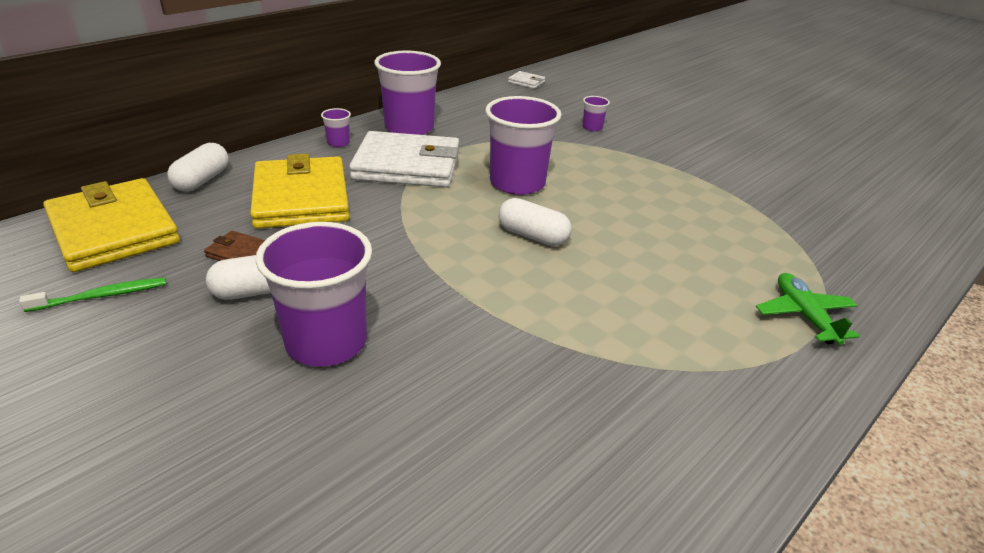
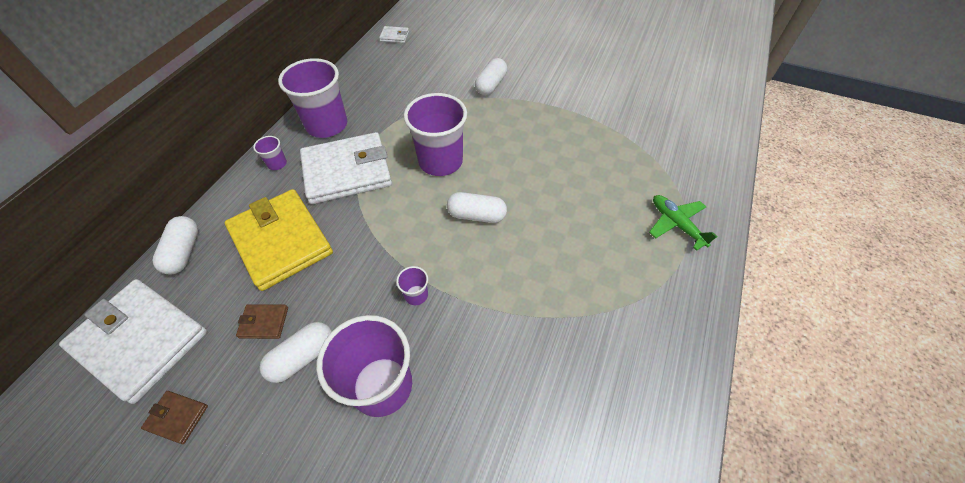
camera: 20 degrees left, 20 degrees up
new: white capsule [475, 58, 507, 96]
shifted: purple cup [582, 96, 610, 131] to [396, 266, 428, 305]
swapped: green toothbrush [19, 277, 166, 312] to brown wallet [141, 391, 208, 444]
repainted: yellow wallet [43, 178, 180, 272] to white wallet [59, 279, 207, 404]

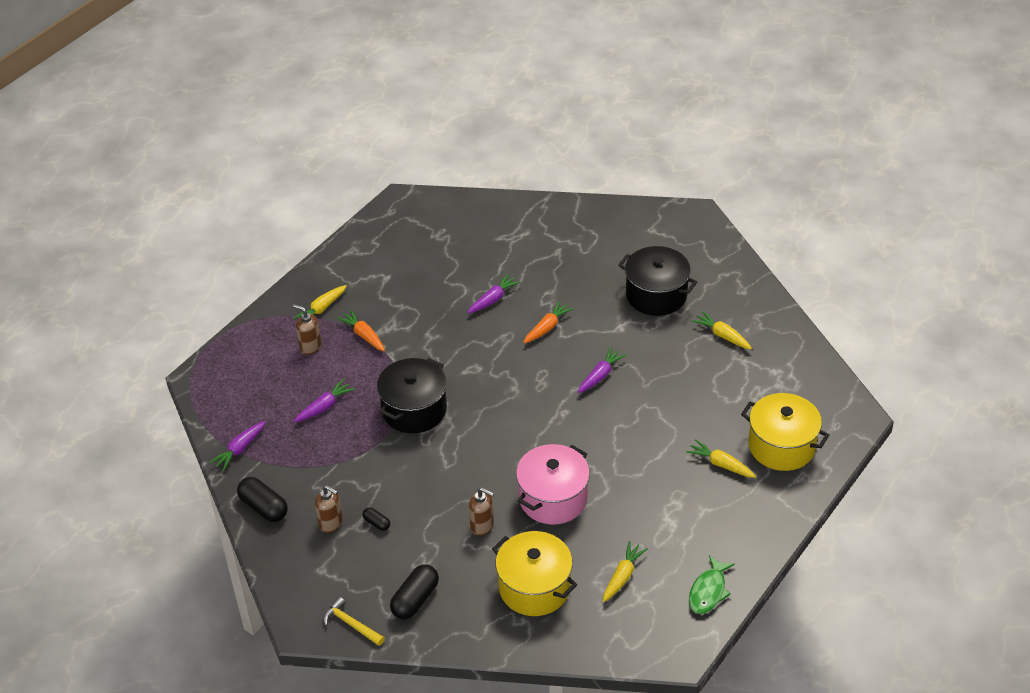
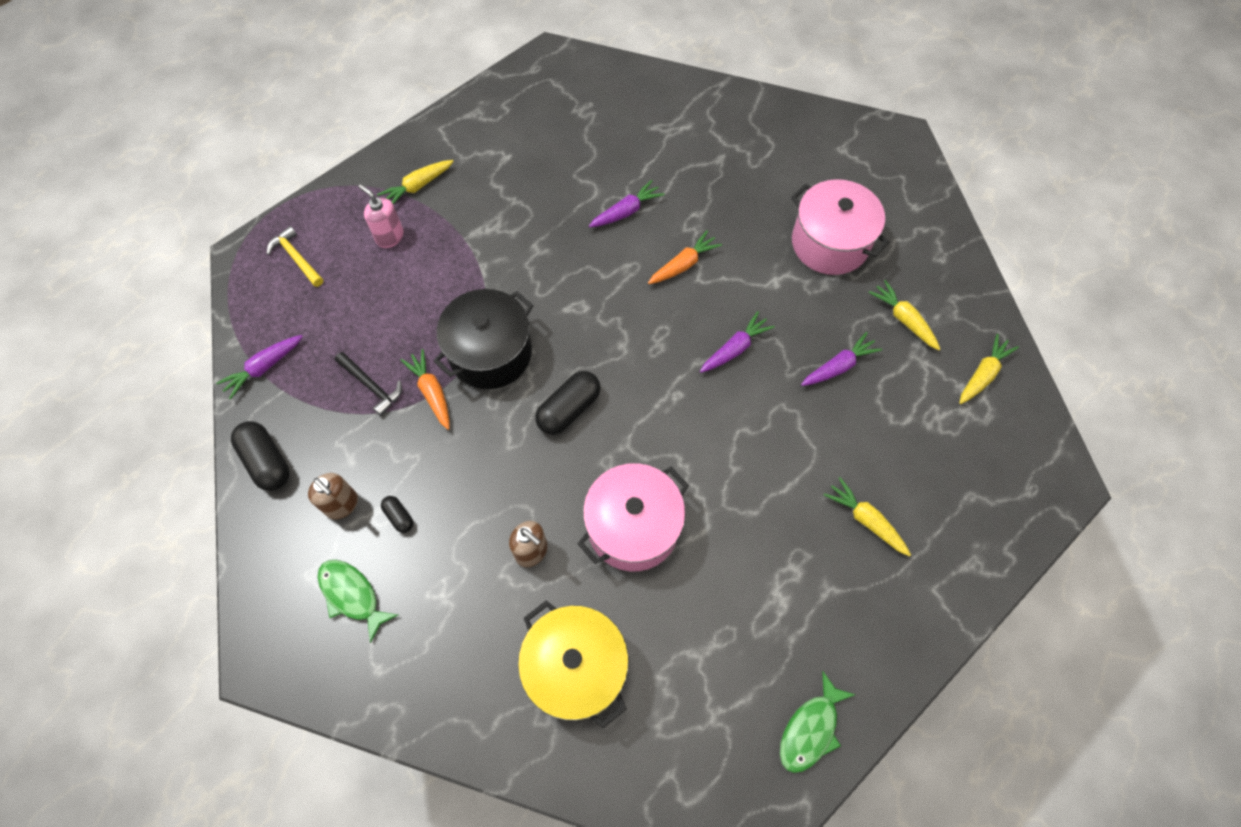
camera: 10 degrees right, 20 degrees up
gone: yellow pot [741, 393, 829, 471]
new: black hammer [335, 352, 402, 416]; green fish [318, 560, 398, 643]
shifted: orange carrot [337, 310, 385, 351] to [401, 349, 450, 430]; purple carrot [293, 379, 355, 422] to [801, 332, 882, 386]; yellow carrot [603, 541, 648, 602] to [959, 334, 1019, 404]; black capsule [390, 564, 439, 619] to [535, 371, 600, 435]; yellow hammer [323, 597, 385, 646] to [267, 226, 323, 287]
repainted: black pot [618, 246, 697, 316] to pink pot [791, 179, 890, 275]; brown soap dispenser [293, 304, 321, 355] to pink soap dispenser [359, 184, 404, 248]

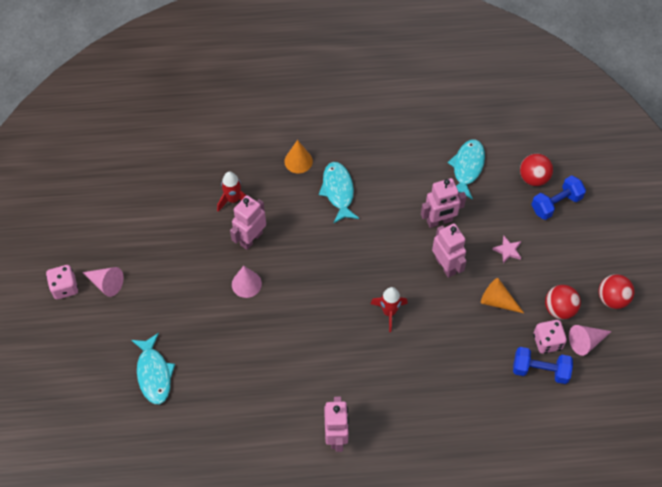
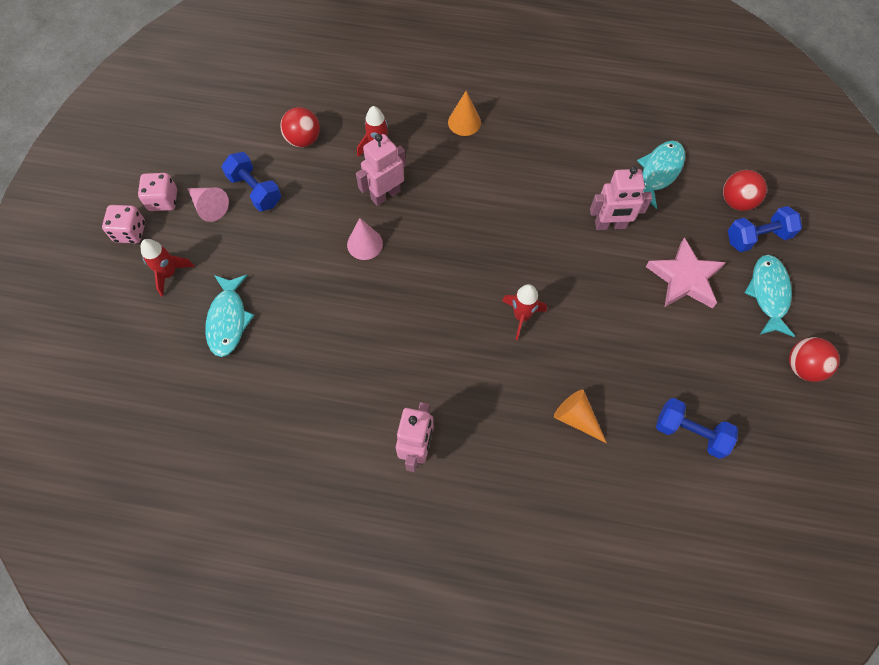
camera: 15 degrees right, 5 degrees up
gone: pink robot [432, 223, 467, 278]; pink cone [569, 325, 612, 356]
new: blue dumbbell [222, 152, 281, 211]; red rocket [141, 239, 195, 297]
shifted: turquoise fish [319, 162, 359, 224] to [745, 255, 795, 337]; orange cone [481, 278, 524, 313] to [554, 390, 607, 443]; red ball [545, 285, 581, 319] to [280, 107, 320, 147]; pink dice [533, 320, 567, 354] to [102, 205, 145, 243]
scaled: pink star [492, 236, 521, 263] = [646, 237, 726, 308] x2.08

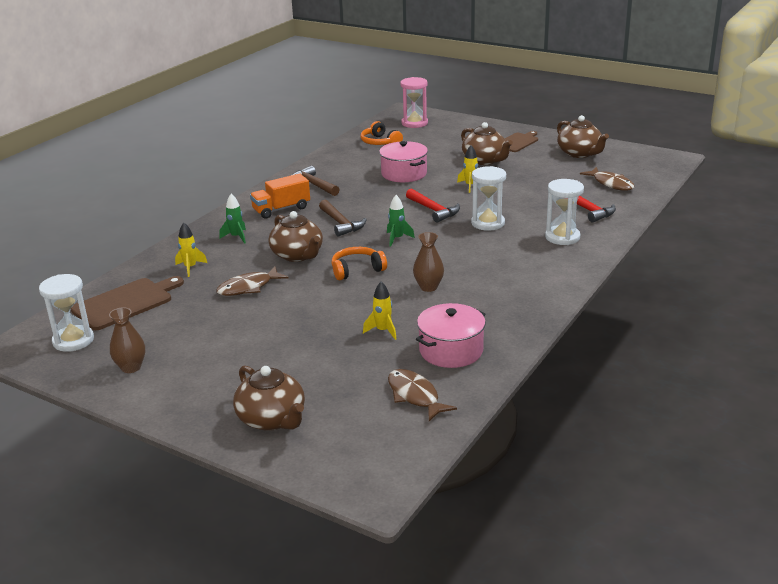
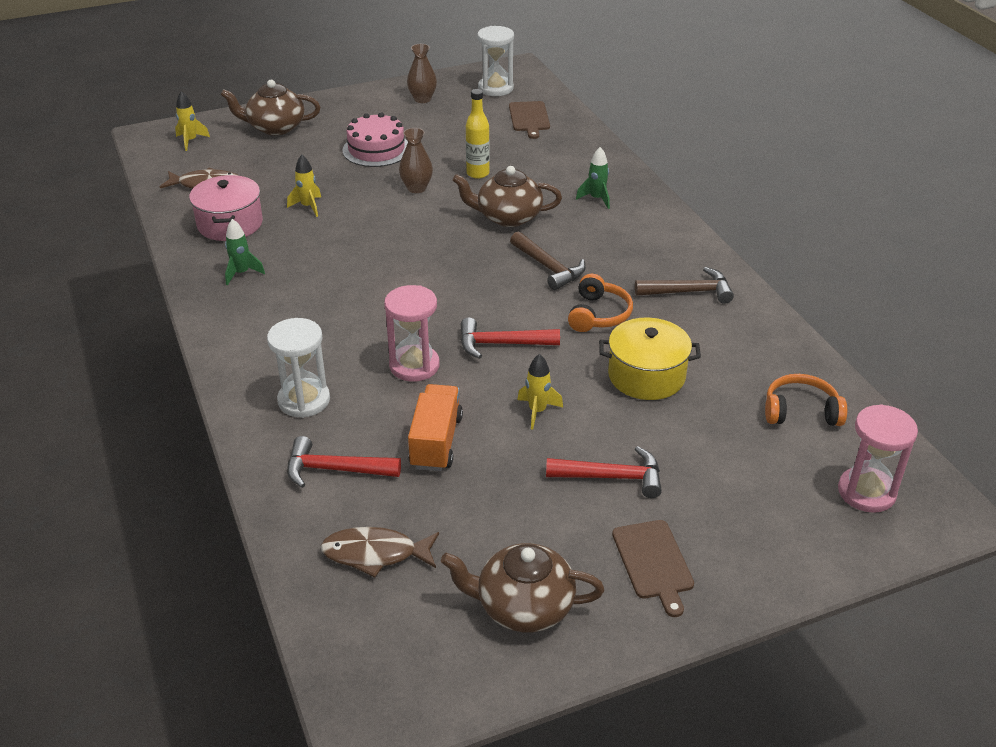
camera: 125 degrees right, 10 degrees up
new: pink cake [343, 112, 408, 167]
shifted: orange truck [250, 174, 310, 219] to [408, 384, 463, 471]; green rocket [387, 195, 415, 247] to [225, 219, 265, 285]; yellow rocket [175, 223, 207, 277] to [175, 91, 210, 151]; brown vase [413, 232, 444, 292] to [399, 128, 433, 193]; orange headphones [332, 247, 387, 280] to [568, 274, 633, 332]
swapped: brown teapot [461, 122, 513, 165] to red hammer [546, 446, 662, 498]; brown fish [216, 266, 289, 296] to yellow bottle [466, 89, 490, 179]
repainted: pink pot [379, 141, 428, 182] to yellow pot [599, 317, 701, 400]; white hourglass [471, 166, 506, 231] to pink hourglass [384, 285, 440, 381]
rotated: brown hammer [319, 200, 367, 236] = [510, 232, 586, 290] 135 degrees counterclockwise
scaled: brown cutting board [71, 276, 184, 330] = [509, 101, 550, 139] x0.66

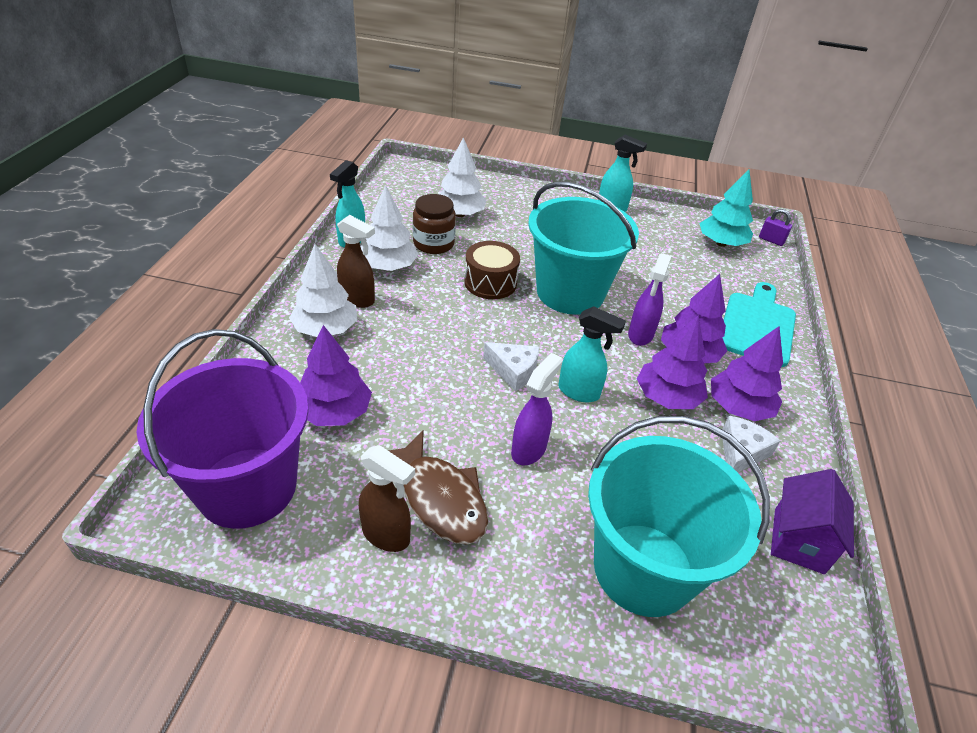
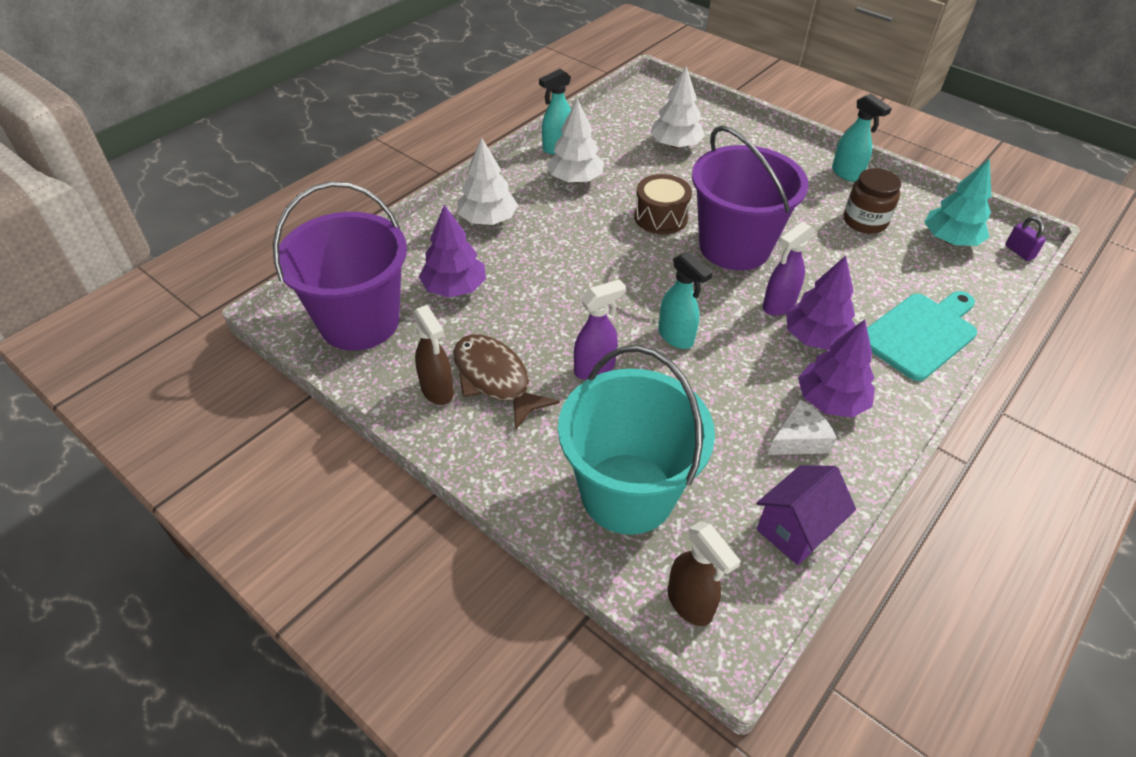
camera: 30 degrees right, 5 degrees up
gone: purple tree [637, 315, 708, 409]; white cheese [483, 342, 539, 391]
shifted: brown jar [413, 194, 456, 254] to [844, 168, 901, 234]; brown spray bottle [337, 215, 375, 308] to [667, 521, 741, 626]
repainted: turquoise bucket [528, 182, 639, 315] to purple bucket [692, 126, 809, 270]
rotated: brown fish [388, 430, 489, 544] = [453, 335, 559, 430] 150 degrees clockwise

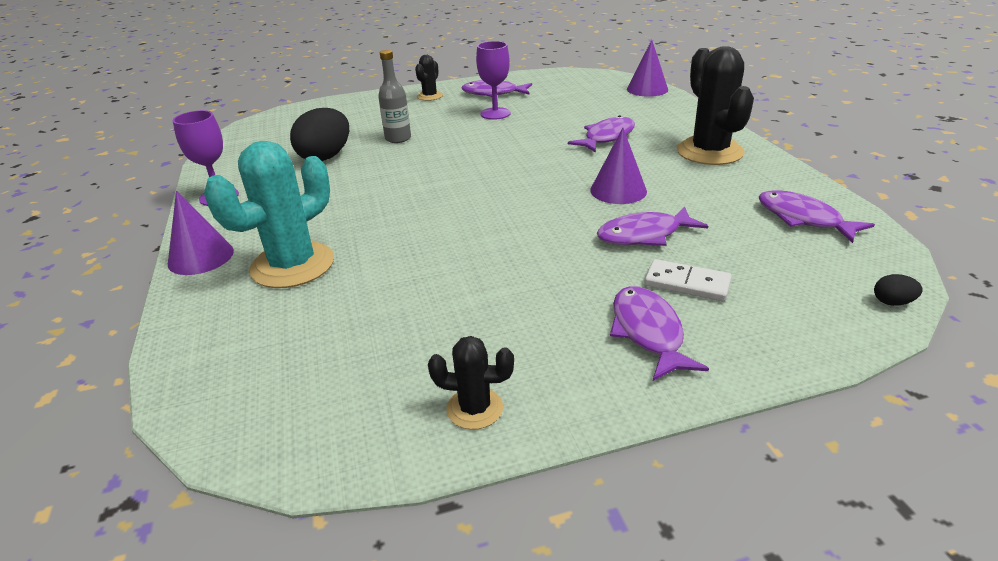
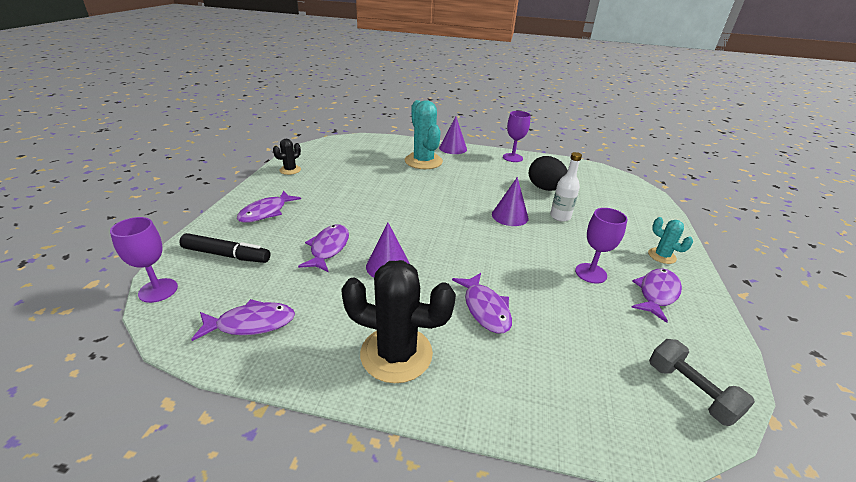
camera: 115 degrees right, 0 degrees up
gone: white domino [644, 259, 732, 301]
new: black marker [179, 233, 271, 263]; grey dumbbell [649, 339, 755, 426]
shifted: purple cone [627, 40, 668, 97] to [492, 177, 529, 226]
swapped: black egg [874, 274, 923, 306] to purple goblet [110, 217, 178, 303]
repainted: grey bottle [378, 50, 411, 143] to white bottle [550, 152, 582, 222]; black cactus [415, 55, 443, 101] to turquoise cactus [648, 217, 693, 264]
rotated: purple fish [610, 286, 709, 381] = [237, 190, 301, 223] 105 degrees clockwise

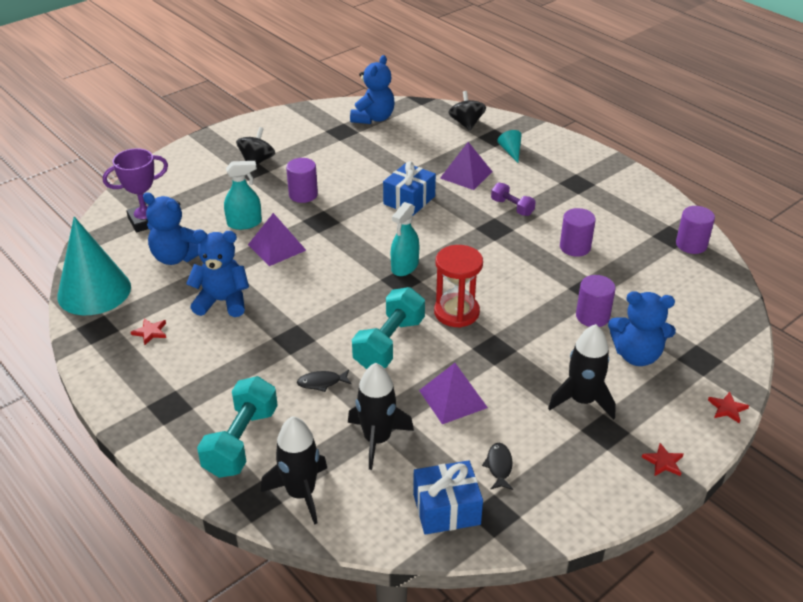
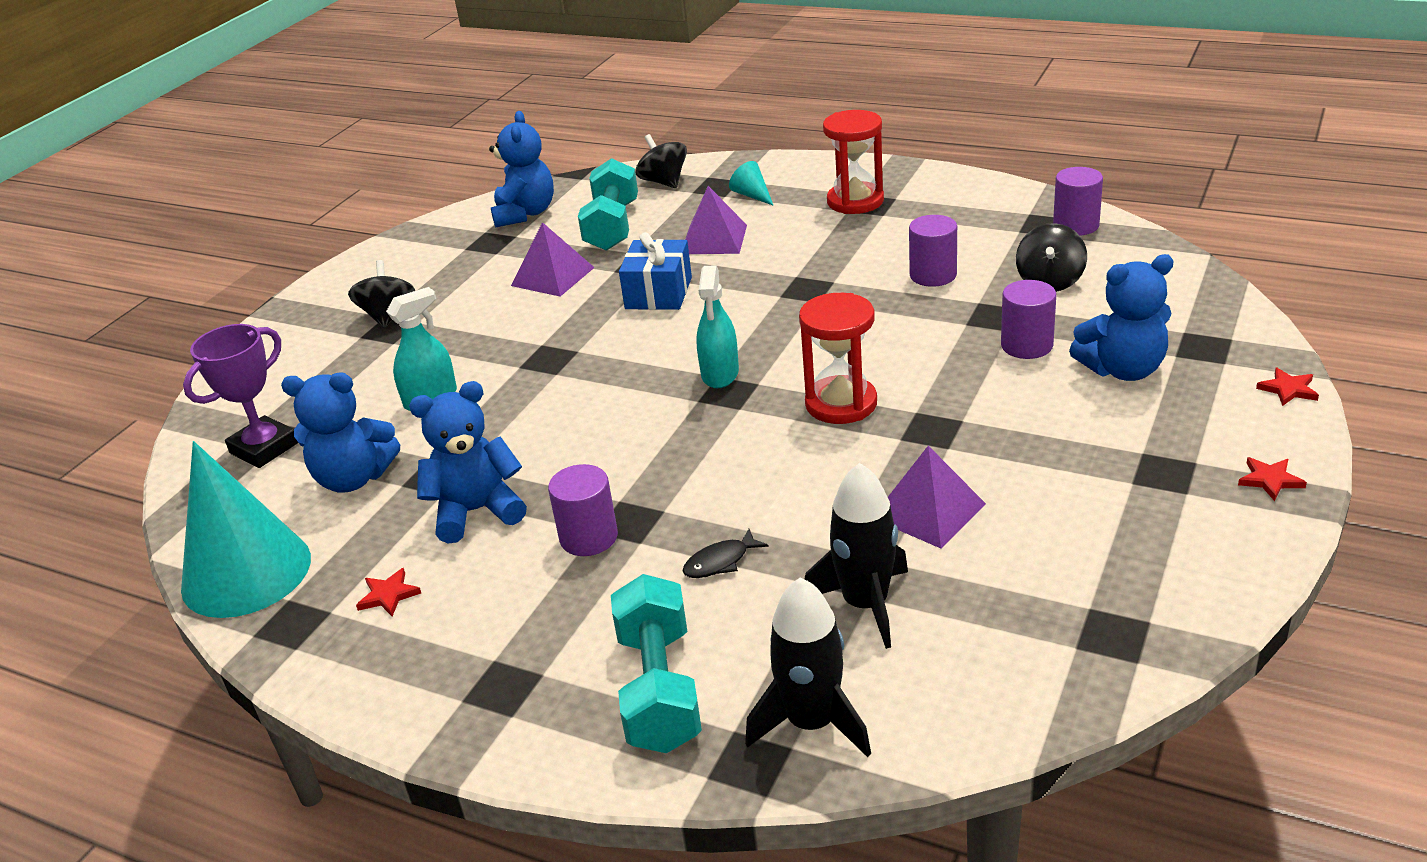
camera: 20 degrees left, 5 degrees down
gone: purple dumbbell [491, 182, 536, 216]; black rocket [548, 324, 616, 420]; black fish [482, 443, 513, 490]; blue gift [413, 460, 483, 535]
new: red hourglass [823, 110, 884, 214]; black spinning top [1016, 223, 1087, 292]
shifted: purple cylinder [286, 158, 318, 203] to [548, 464, 618, 556]; purple pyramid [248, 213, 306, 266] to [511, 222, 595, 297]; turquoise dumbbell [352, 287, 425, 369] to [578, 158, 638, 251]

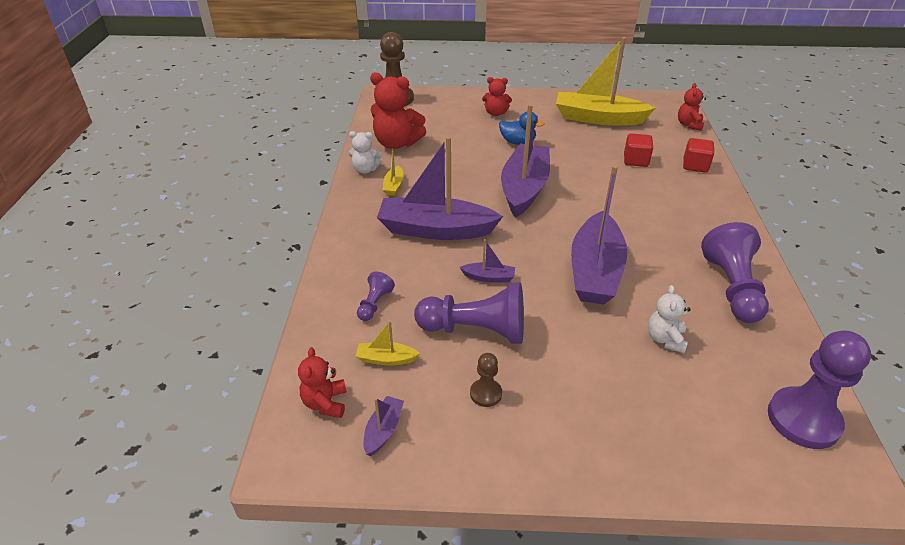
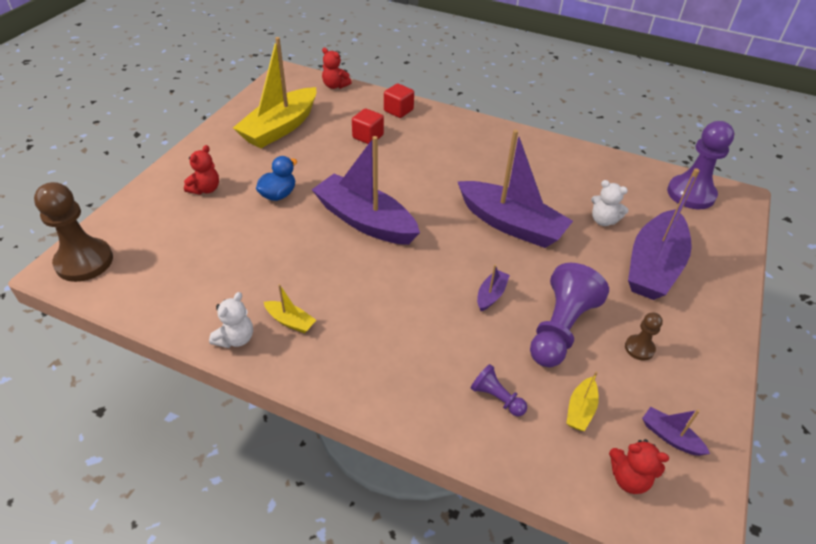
camera: 70 degrees left, 5 degrees up
gone: red teddy bear [370, 72, 426, 149]; purple pawn [701, 222, 769, 323]
shifted: purple boat [377, 136, 503, 240] to [628, 168, 700, 300]

